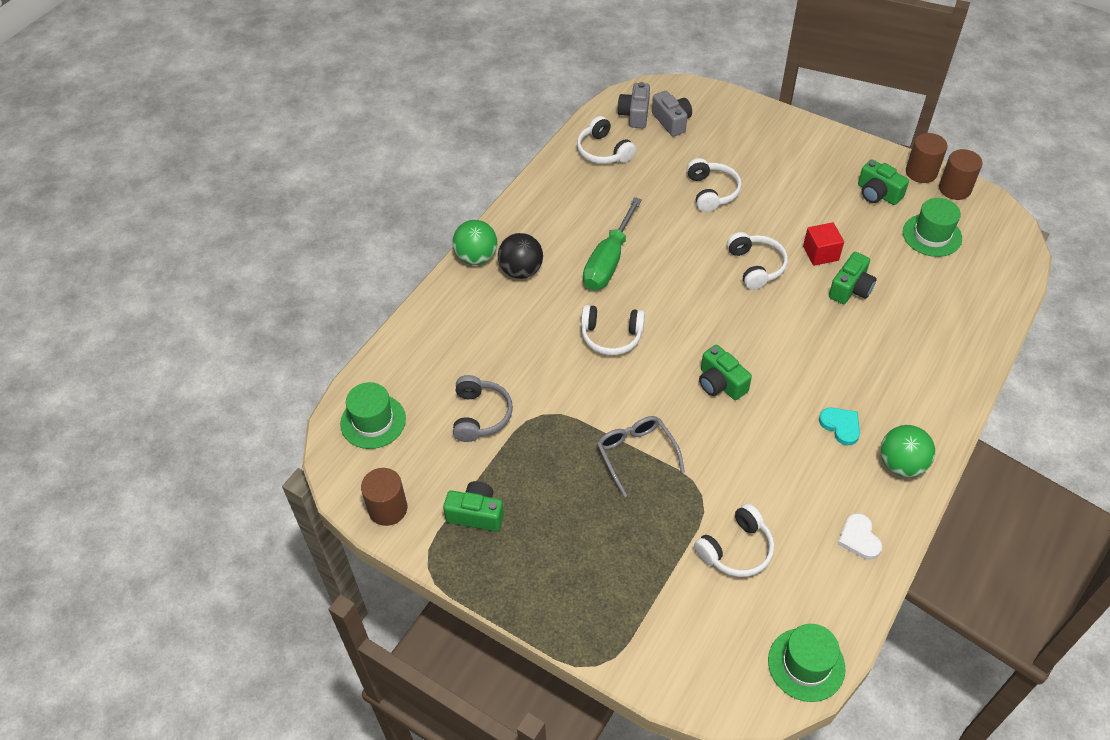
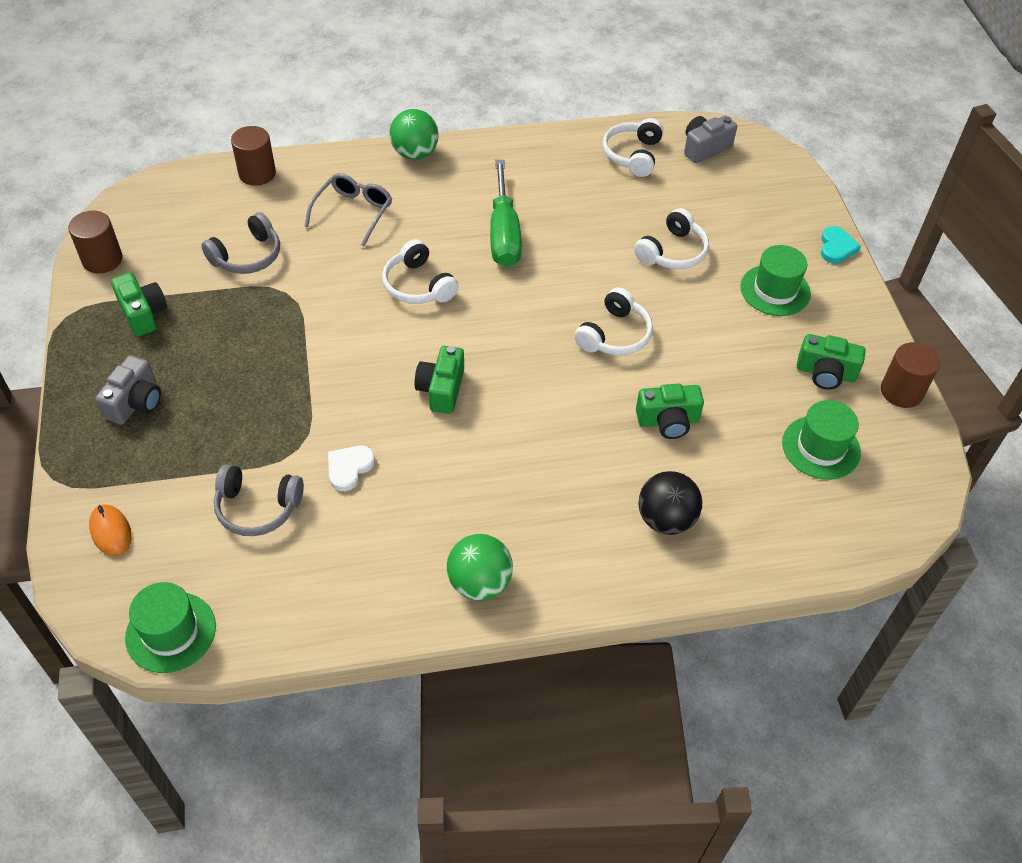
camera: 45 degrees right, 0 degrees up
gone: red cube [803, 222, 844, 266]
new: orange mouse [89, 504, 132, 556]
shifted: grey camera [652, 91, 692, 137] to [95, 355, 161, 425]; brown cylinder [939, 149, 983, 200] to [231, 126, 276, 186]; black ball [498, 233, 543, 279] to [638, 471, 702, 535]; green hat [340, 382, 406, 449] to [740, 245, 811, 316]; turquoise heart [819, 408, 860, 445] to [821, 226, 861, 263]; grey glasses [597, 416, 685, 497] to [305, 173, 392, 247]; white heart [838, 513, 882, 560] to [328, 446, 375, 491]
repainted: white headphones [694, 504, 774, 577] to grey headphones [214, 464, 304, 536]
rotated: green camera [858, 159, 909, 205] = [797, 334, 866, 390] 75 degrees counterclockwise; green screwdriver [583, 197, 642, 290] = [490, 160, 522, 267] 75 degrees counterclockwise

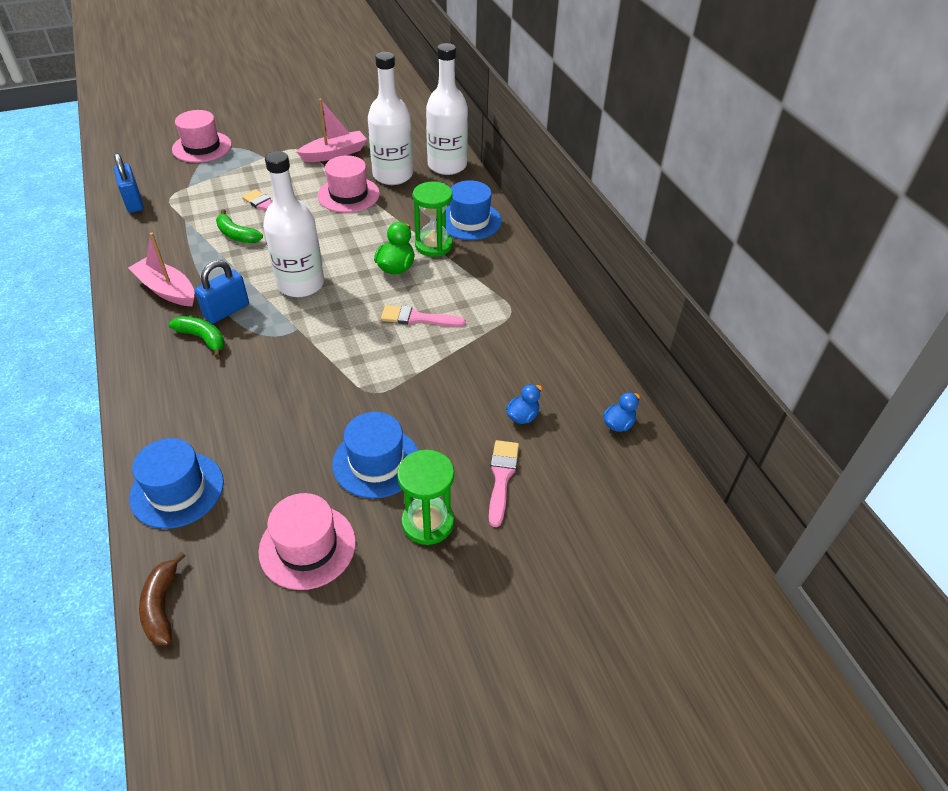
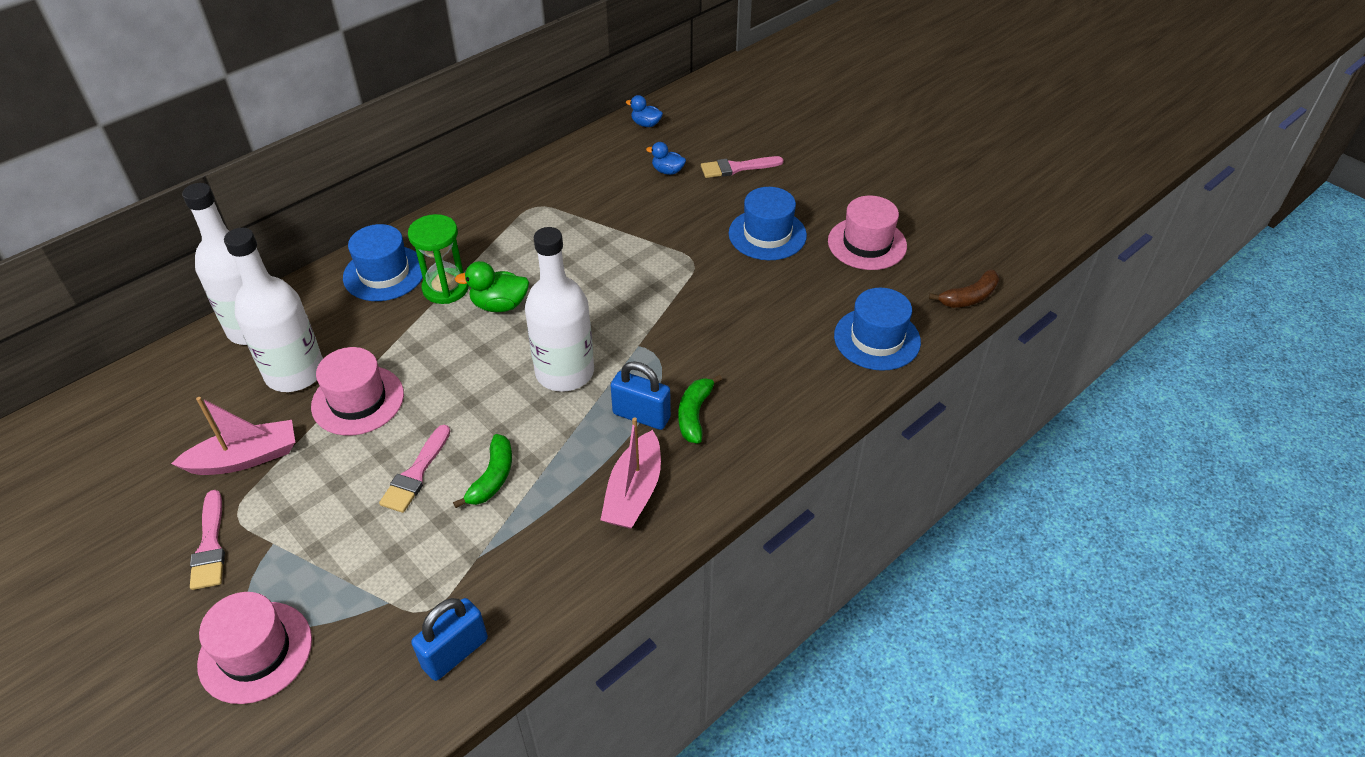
camera: 110 degrees left, 0 degrees up
gone: green hourglass [397, 450, 454, 545]
shifted: pink brush [381, 305, 466, 327] to [190, 490, 225, 590]
rotated: pink boat [297, 98, 367, 162] = [171, 397, 295, 475] 120 degrees clockwise

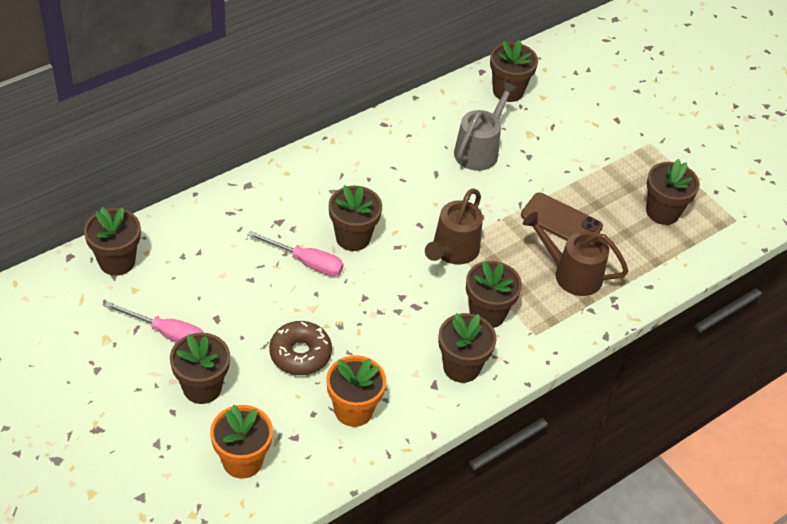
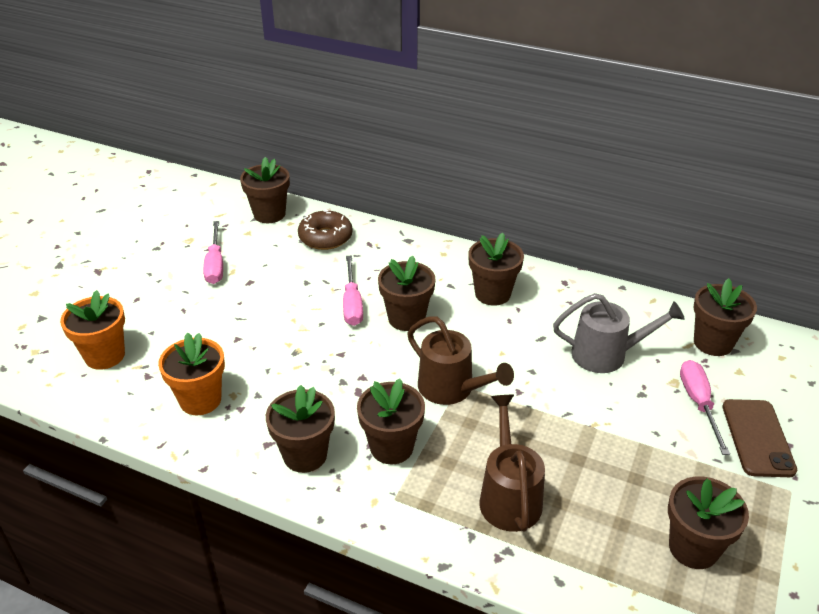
camera: 65 degrees right, 10 degrees down
new: pink screwdriver [680, 360, 730, 455]
shifted: brown phone [521, 192, 603, 241] to [723, 399, 797, 477]; brown donut [269, 321, 332, 375] to [298, 209, 353, 250]; brown flower pot [170, 333, 230, 404] to [468, 233, 524, 306]
rotated: brown watering can [425, 188, 483, 264] = [407, 316, 514, 405] 135 degrees counterclockwise

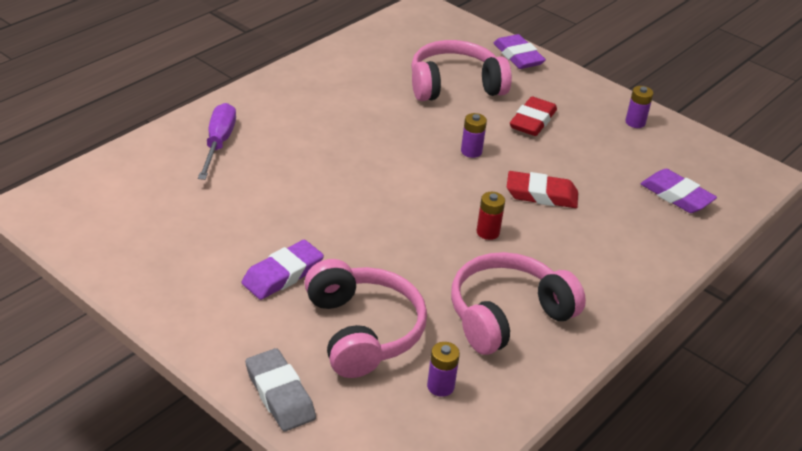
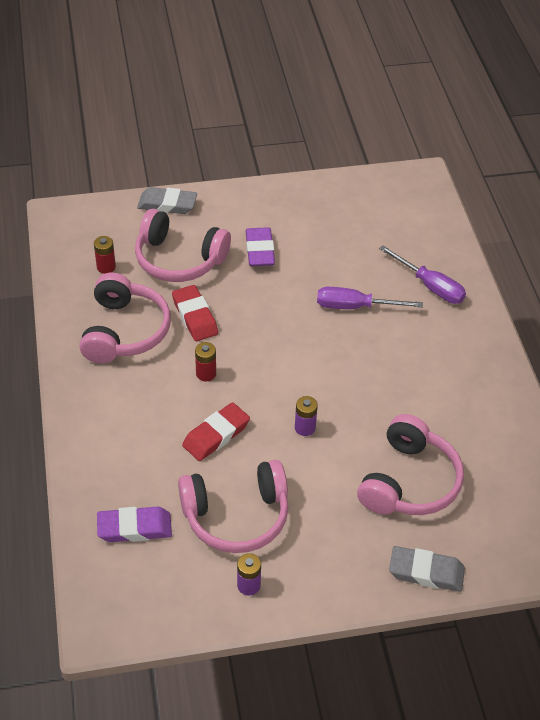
camera: 130 degrees right, 10 degrees up
new: purple screwdriver [317, 287, 423, 309]; pink headphones [178, 460, 288, 553]
shifted: red eraser [510, 96, 557, 136] to [172, 285, 218, 341]
repainted: purple eraser [493, 34, 546, 69] to grey eraser [389, 546, 465, 592]; purple battery [427, 342, 460, 397] to red battery [94, 236, 116, 274]

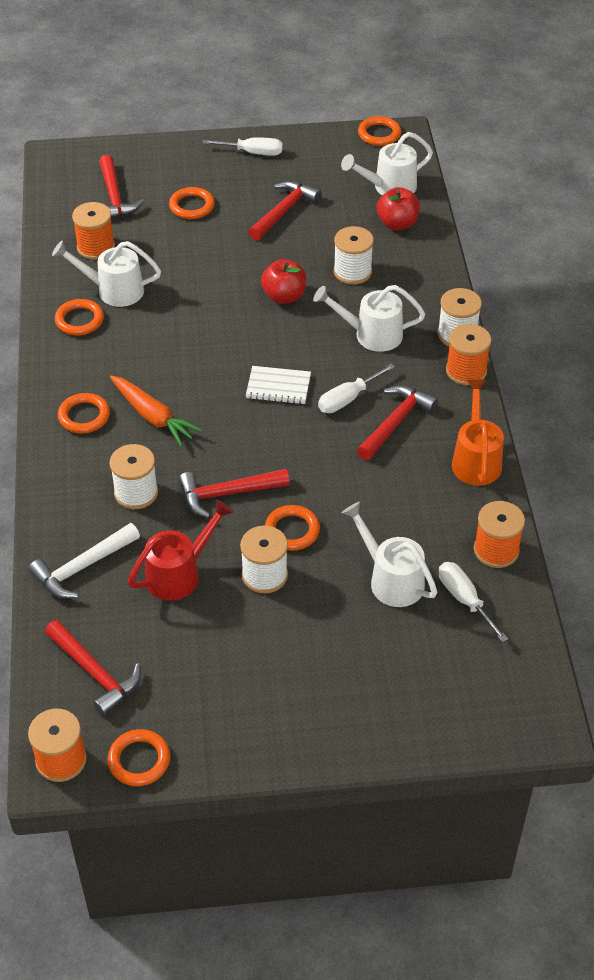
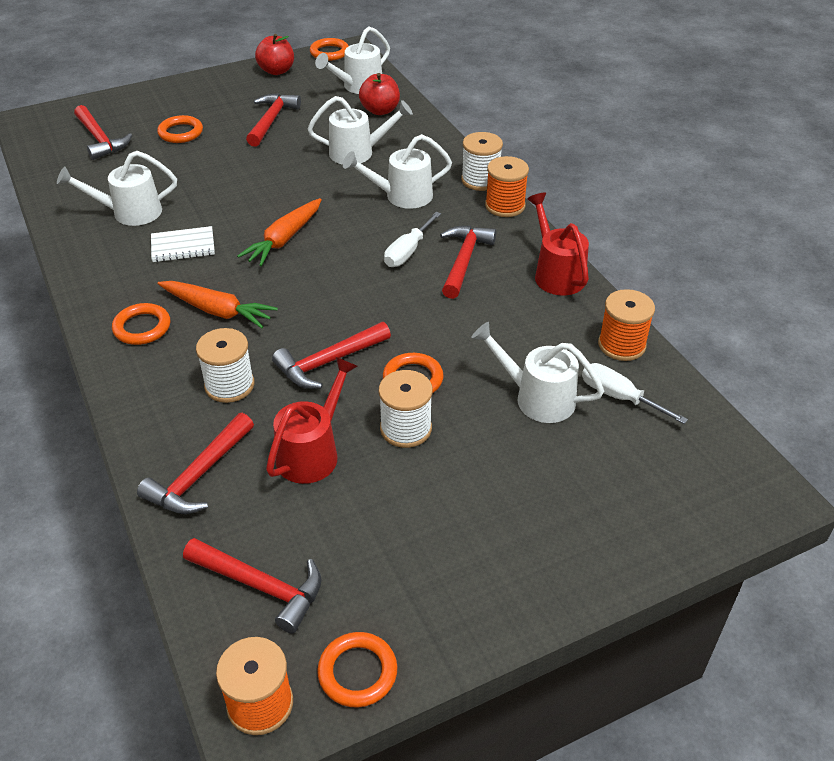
camera: 20 degrees left, 5 degrees down
gone: white screwdriver [202, 137, 283, 156]; orange spool [72, 202, 115, 259]; orange ring [55, 299, 104, 336]
new: orange carrot [237, 198, 322, 266]
shifted: red apple [261, 259, 306, 304] to [255, 34, 294, 75]; white notebook [246, 366, 311, 404] to [151, 226, 215, 262]
swapped: white spool [334, 226, 374, 285] to white watering can [308, 96, 413, 165]
repainted: orange watering can [452, 380, 504, 486] to red watering can [527, 193, 589, 295]; white hammer [28, 523, 140, 599] to red hammer [137, 413, 254, 514]

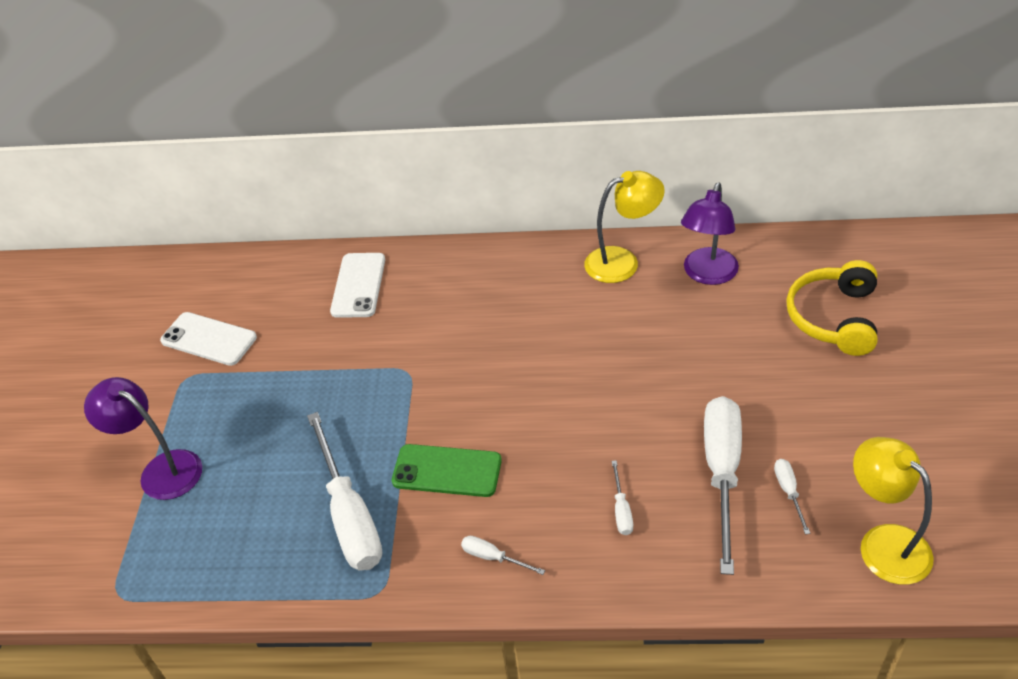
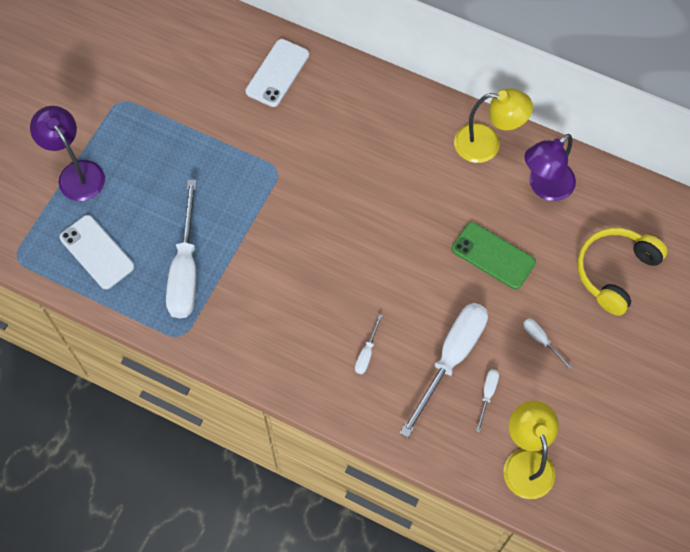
camera: 20 degrees right, 20 degrees up
shifted: white phone [160, 312, 257, 366] to [59, 215, 134, 289]; green phone [392, 444, 502, 497] to [452, 222, 536, 289]; white screwdriver [461, 536, 545, 575] to [523, 318, 572, 369]

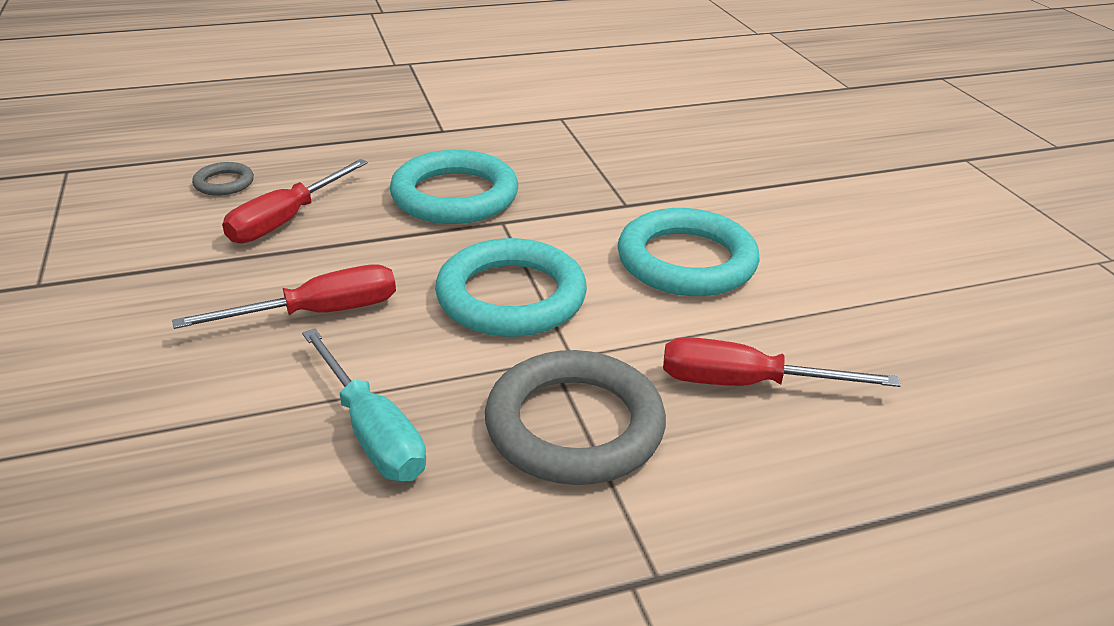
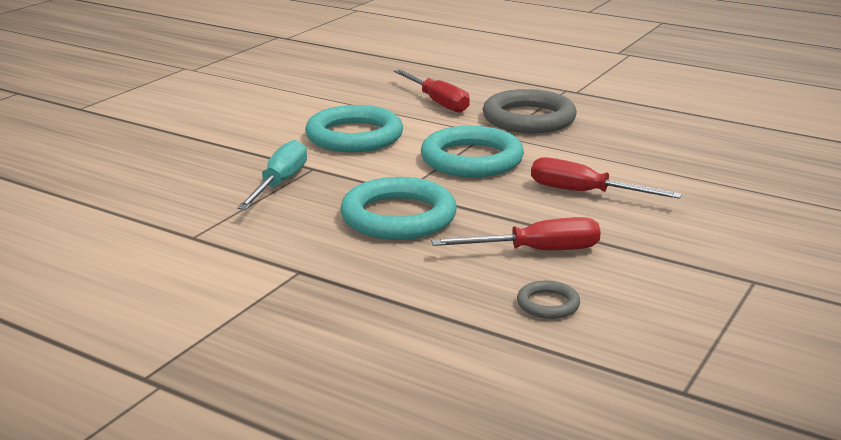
camera: 130 degrees left, 10 degrees down
shifted: turquoise screwdriver [302, 328, 426, 481] to [237, 140, 307, 210]

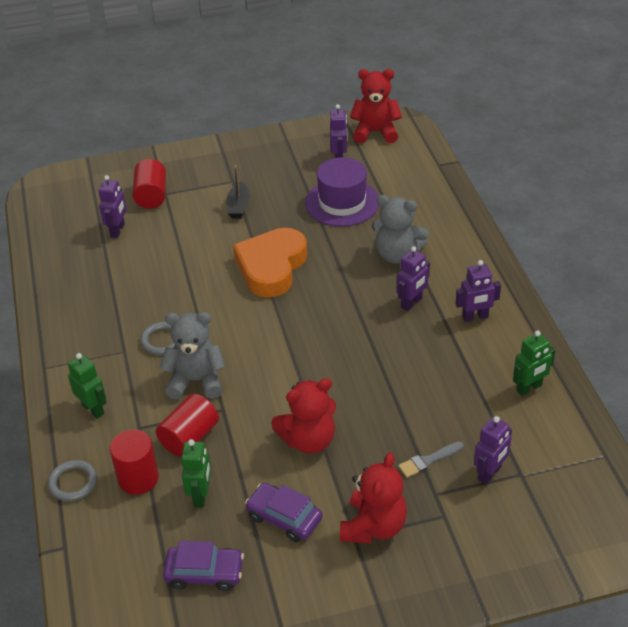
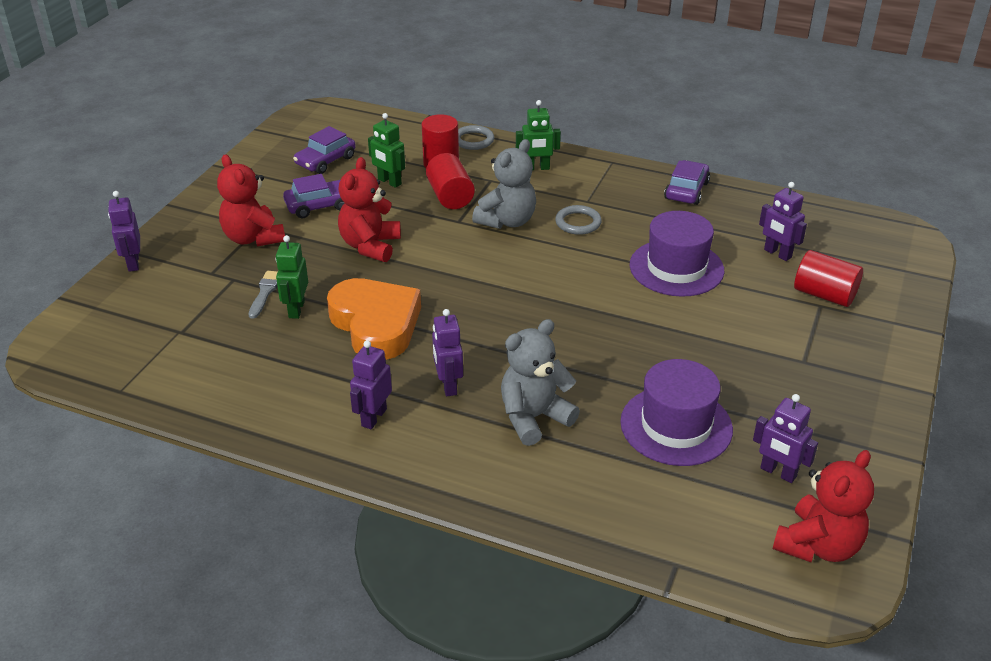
camera: 125 degrees right, 5 degrees down
gone: black boat [226, 165, 250, 219]
new: purple car [664, 160, 710, 205]; purple hat [630, 211, 724, 297]
shifted: orange heart [233, 228, 307, 298] to [327, 278, 421, 360]; green robot [513, 331, 556, 396] to [276, 235, 308, 319]; purple robot [474, 416, 512, 484] to [108, 191, 140, 272]

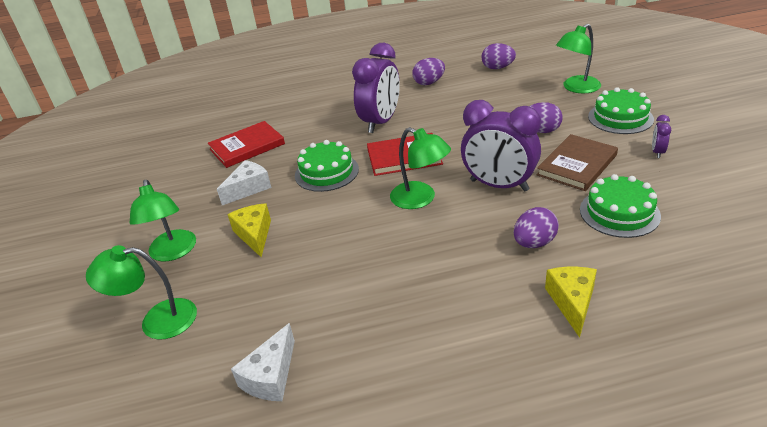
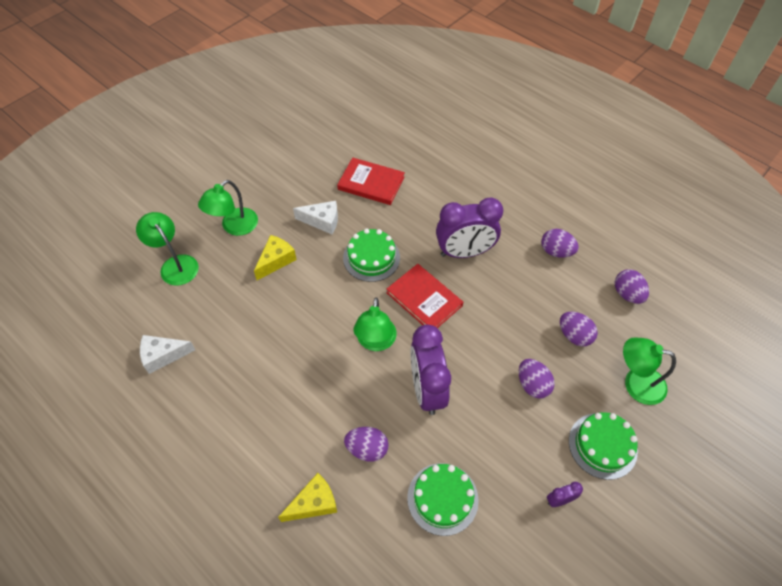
camera: 50 degrees right, 20 degrees up
gone: brown book [537, 134, 618, 191]
new: purple egg [560, 312, 598, 346]

